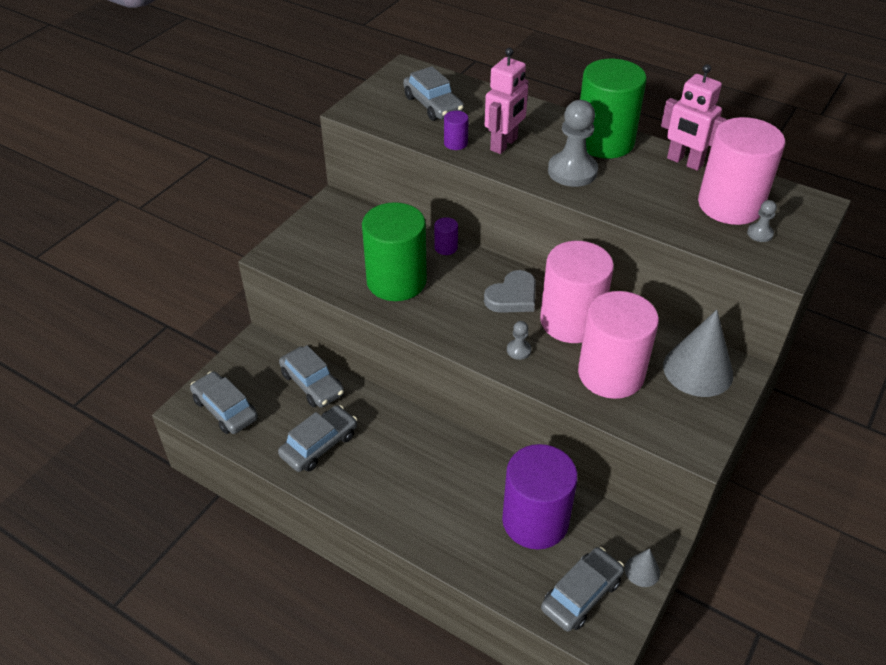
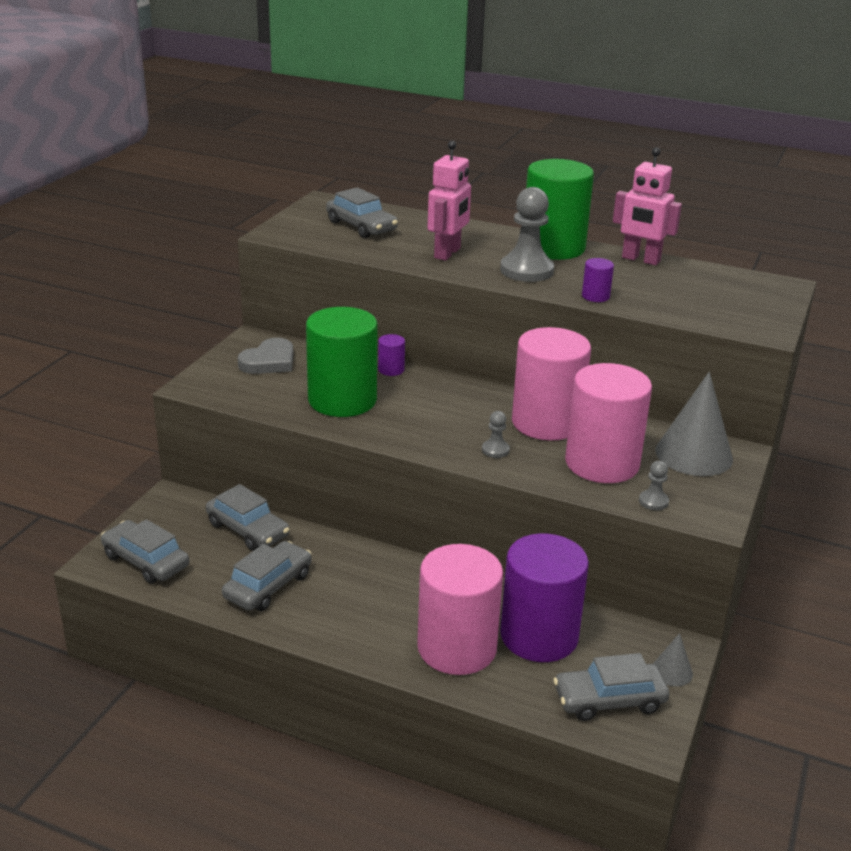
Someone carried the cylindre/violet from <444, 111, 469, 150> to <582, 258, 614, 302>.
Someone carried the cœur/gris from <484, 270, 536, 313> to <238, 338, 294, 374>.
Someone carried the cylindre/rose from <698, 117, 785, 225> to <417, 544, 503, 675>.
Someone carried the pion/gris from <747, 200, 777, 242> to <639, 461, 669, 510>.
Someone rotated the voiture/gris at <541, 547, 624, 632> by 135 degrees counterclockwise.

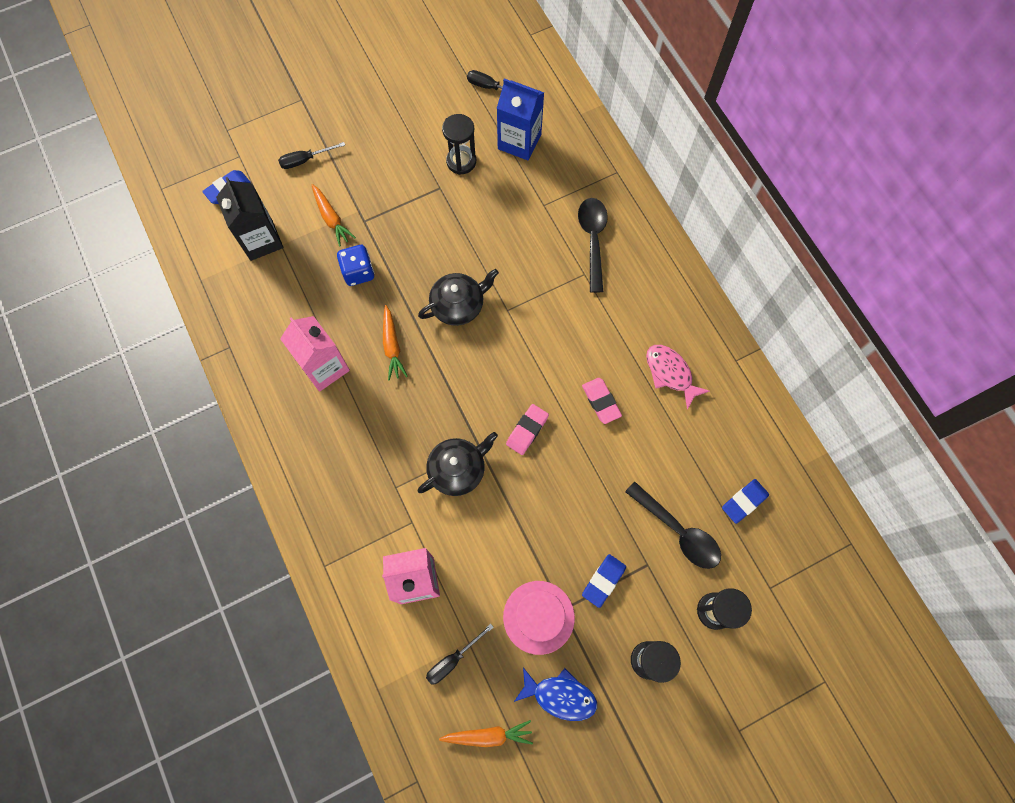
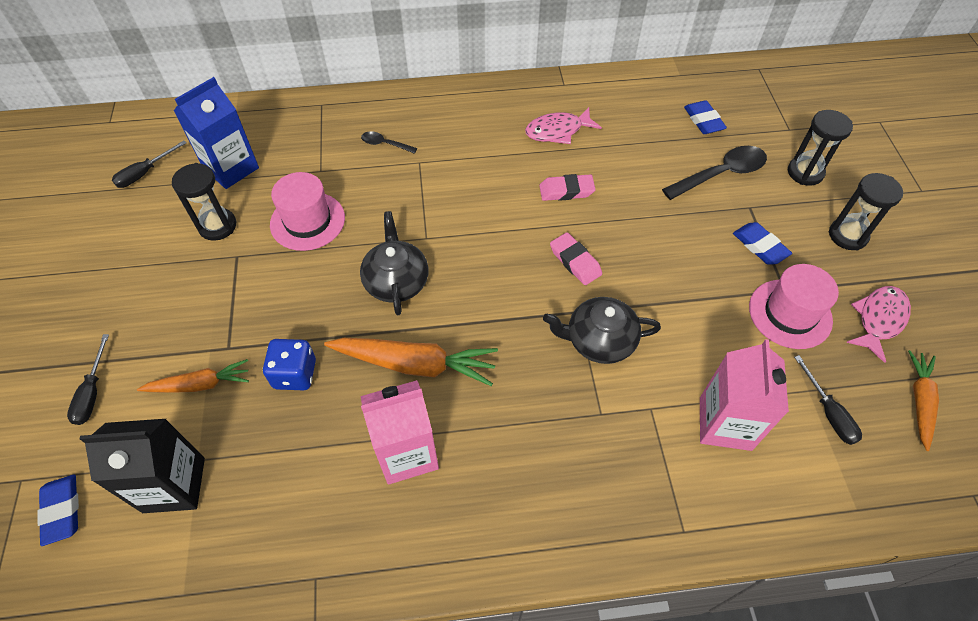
Someone put down the chapeau/rose at <270, 172, 345, 251>.
Someone repainted the poisson/bleu at <514, 667, 597, 721>, which became the poisson/rose at <846, 286, 911, 363>.
Someone rotated the théière/noir at <418, 432, 498, 496> by 75 degrees counterclockwise.
Someone scaled the carotte/orange at <383, 305, 408, 381> by 1.63.
Someone scaled the cuillère/noir at <578, 198, 608, 293> by 0.52.

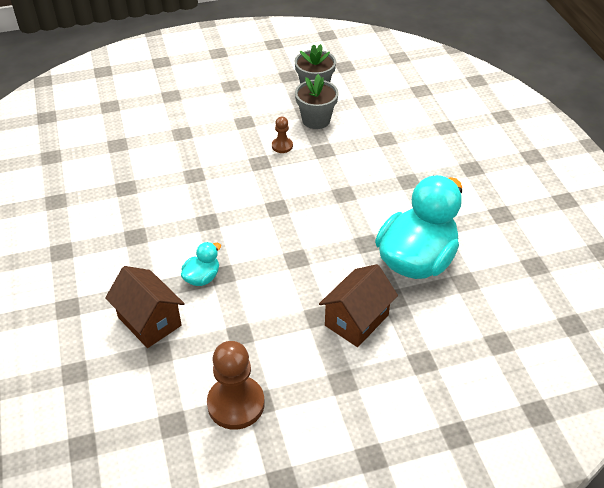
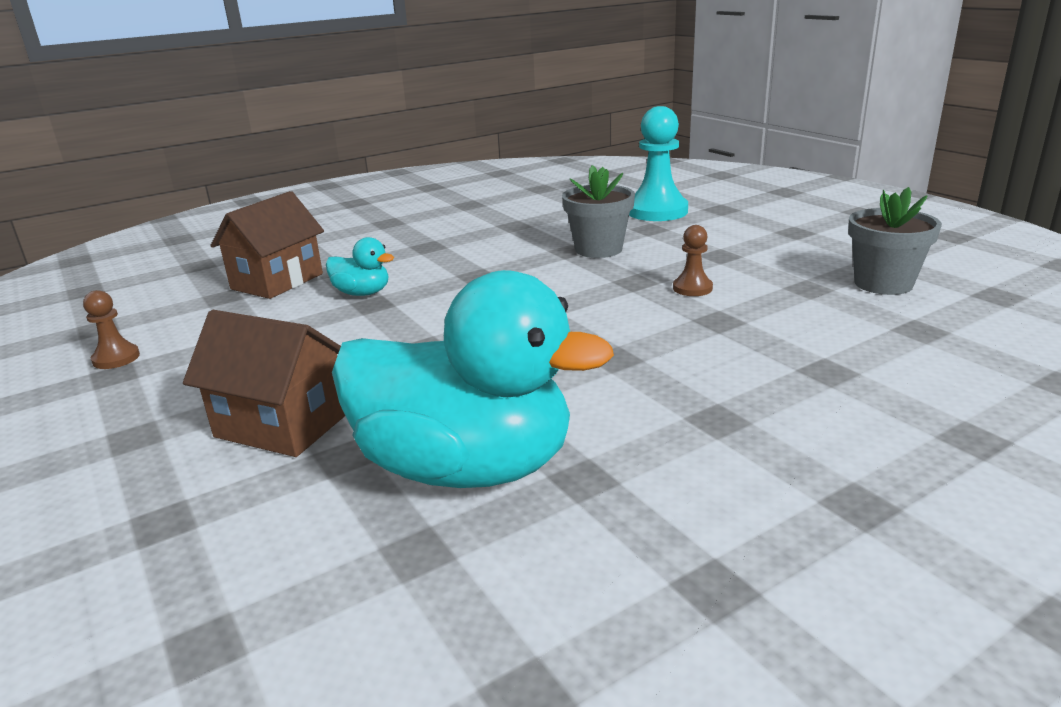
Someone put down the pion/turquoise at <629, 106, 688, 221>.
Someone carried the pot de fleurs/gris from <295, 74, 338, 129> to <562, 165, 635, 258>.
Someone scaled the pion/marron at <207, 341, 265, 430> by 0.50.

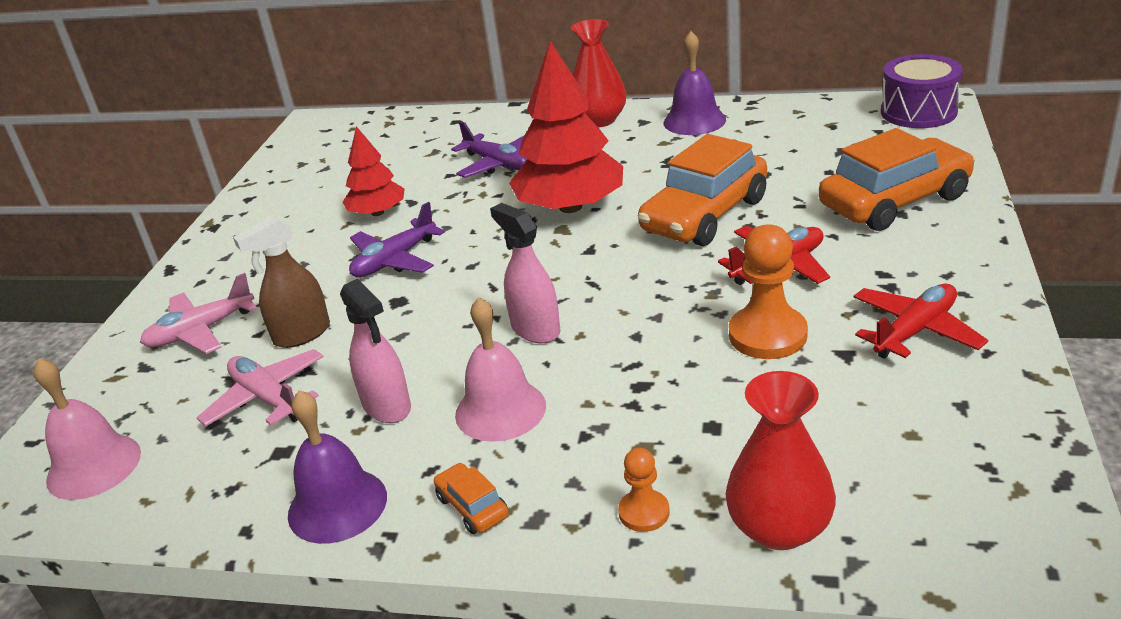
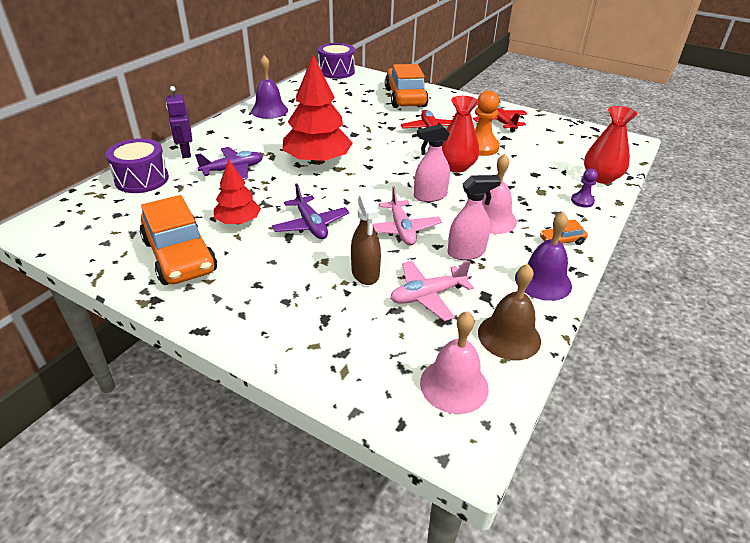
Someone put down the tambour/violet at <106, 138, 169, 193>.
Someone put down the robot/violet at <166, 86, 192, 158>.
Someone put down the cloche/marron at <478, 264, 541, 360>.
Someone carried the avion/rose from <140, 273, 256, 354> to <373, 187, 442, 246>.
Someone carried the vase/rouge from <571, 19, 626, 127> to <442, 96, 479, 173>.
Someone carried the voiture/orange from <638, 134, 767, 246> to <140, 195, 217, 285>.
Someone repainted the pion/orange at <618, 448, 670, 532>, which became the pion/violet at <571, 169, 598, 208>.

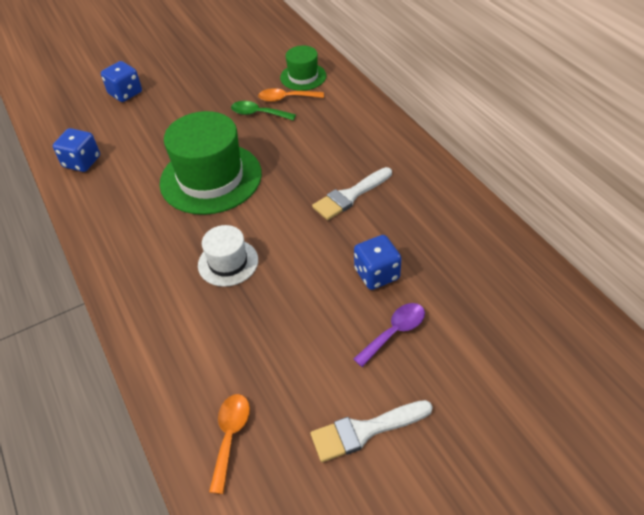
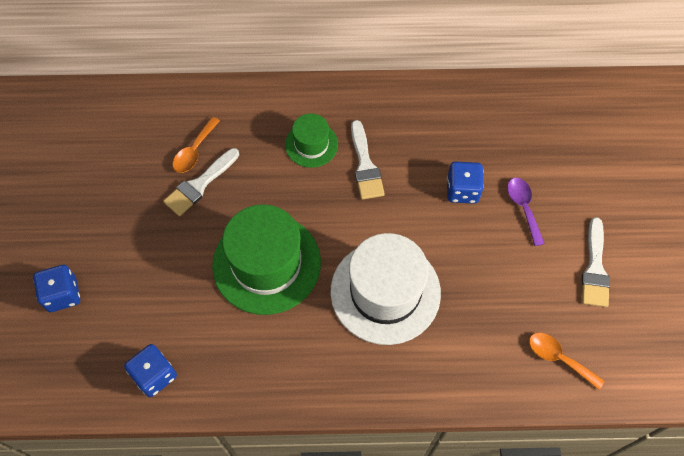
Someone carried the chapeau/vert from <280, 46, 327, 91> to <285, 113, 338, 168>.
Someone swapped the cuillère/vert at <231, 101, 296, 121> for the pinceau/blanc at <163, 148, 239, 216>.
Someone scaled the chapeau/blanc at <198, 225, 258, 287> by 1.89.

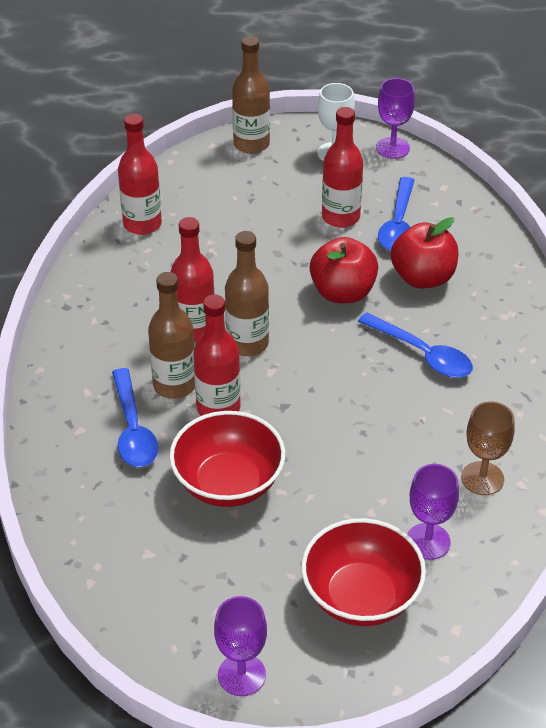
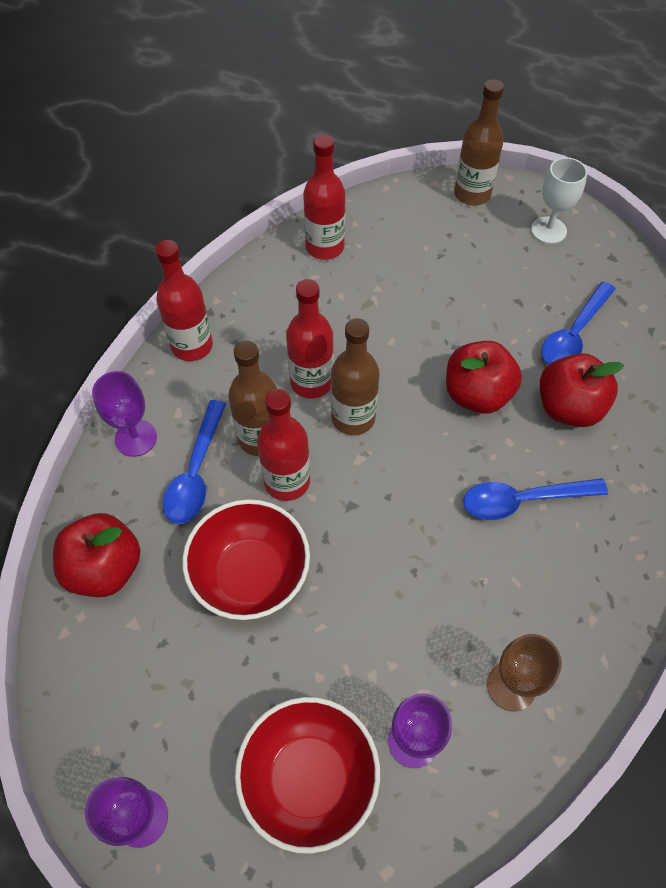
Someone put down the pomme/rouge at <53, 513, 140, 597>.
Someone carried the bouteille/rouge from <322, 107, 363, 228> to <155, 240, 213, 361>.
Someone carried the verre à pied/violet from <376, 78, 415, 159> to <92, 371, 157, 457>.
Someone rotated the cuillère/bleu at <358, 312, 473, 378> by 105 degrees clockwise.

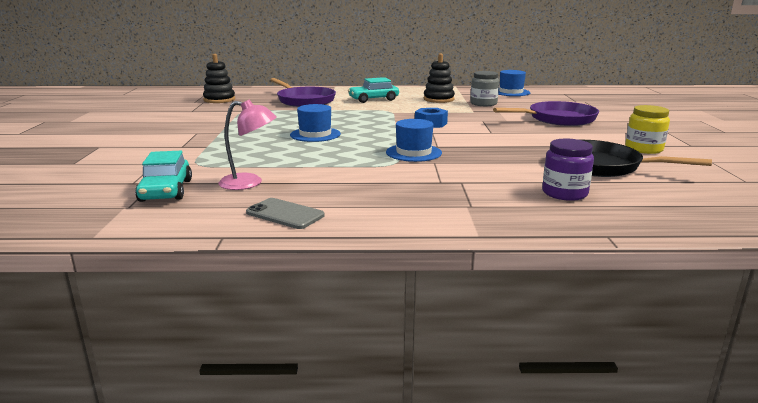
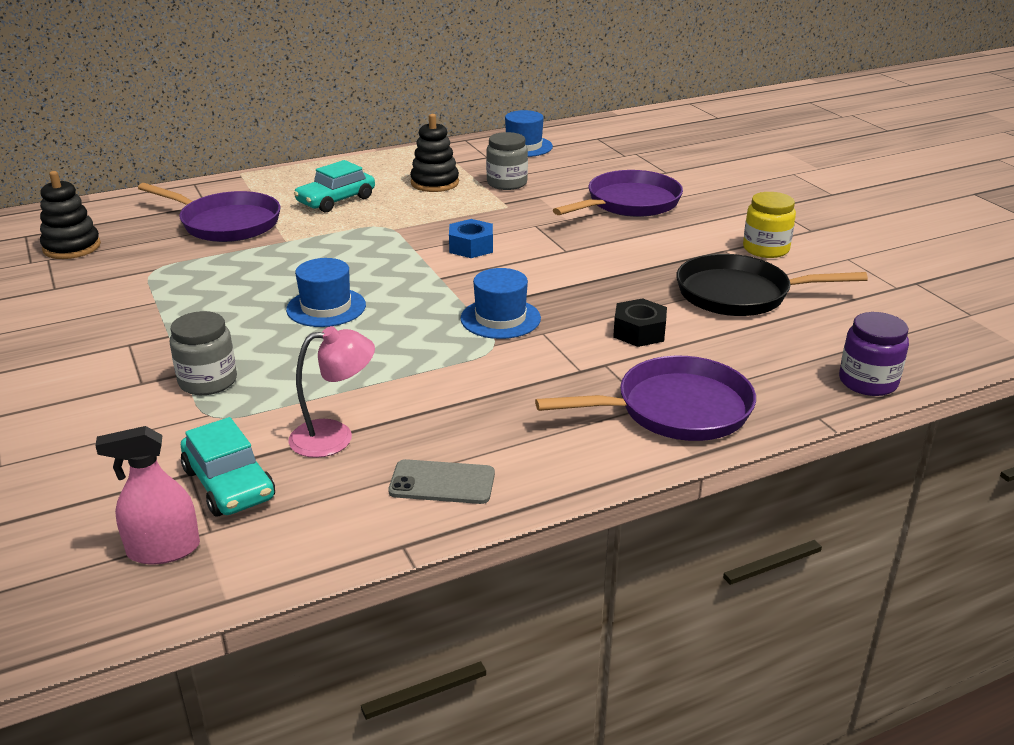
Someone put down the vaporisateur/rose at <95, 426, 200, 564>.
Someone put down the bocal/gris at <170, 311, 237, 395>.
Someone put down the poêle/violet at <535, 356, 756, 441>.
Someone put down the écrou/noir at <613, 298, 667, 347>.
Someone carried the bocal/violet from <542, 139, 594, 201> to <839, 312, 909, 396>.

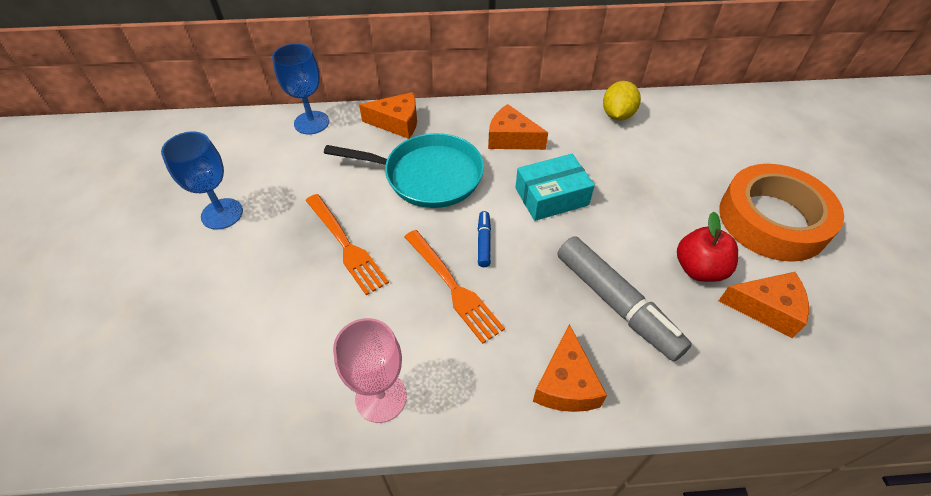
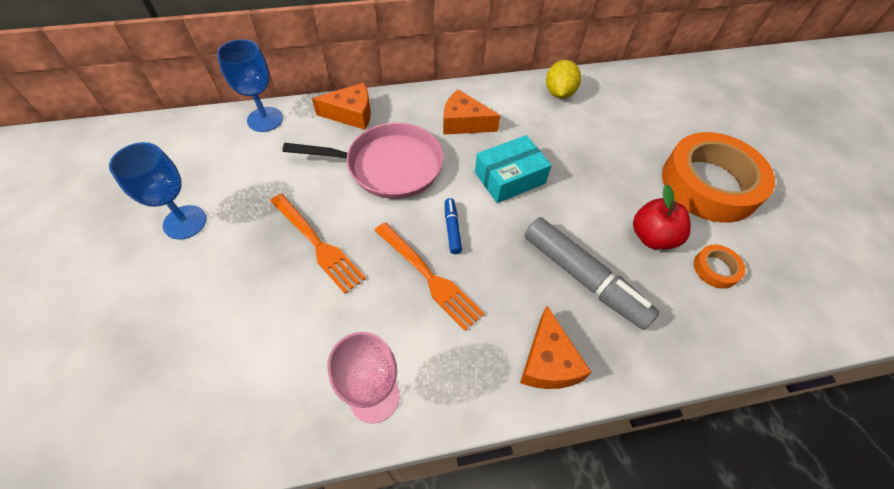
Someone swapped the fromage/orange at <719, 272, 809, 338> for the ruban adhésif/orange at <694, 244, 745, 289>.
Someone repainted the poêle/turquoise at <324, 133, 484, 208>, which became the poêle/rose at <283, 123, 444, 199>.

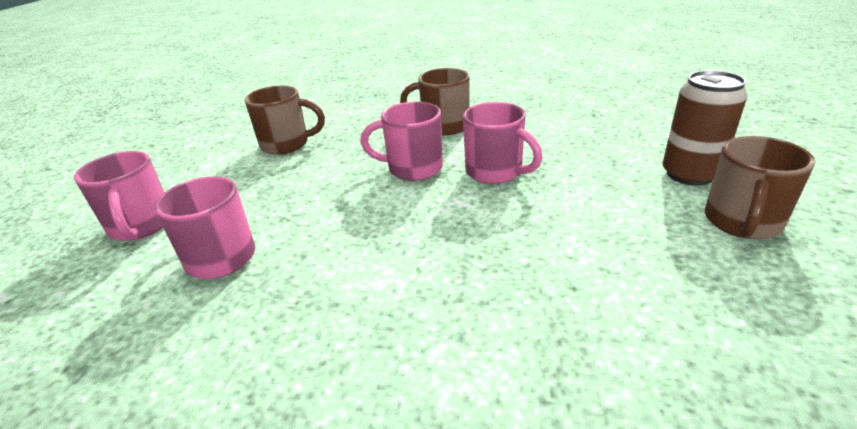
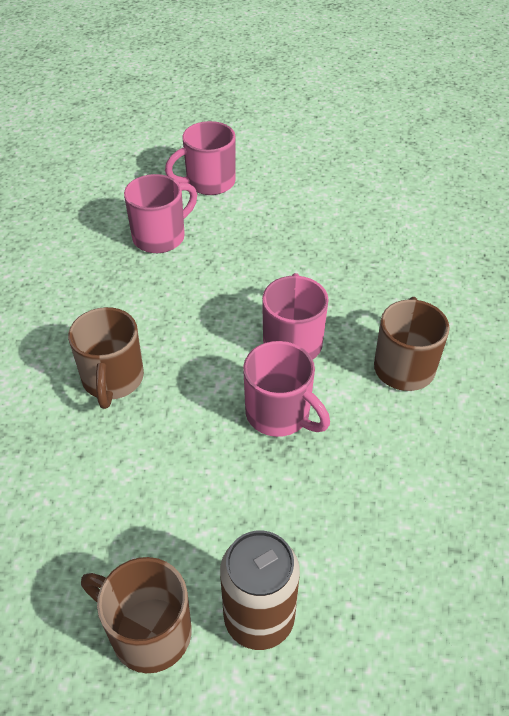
Someone carried the tasse/marron from <245, 86, 325, 155> to <68, 307, 144, 409>.
Someone rotated the tasse/rose at <463, 102, 542, 184> by 90 degrees counterclockwise.

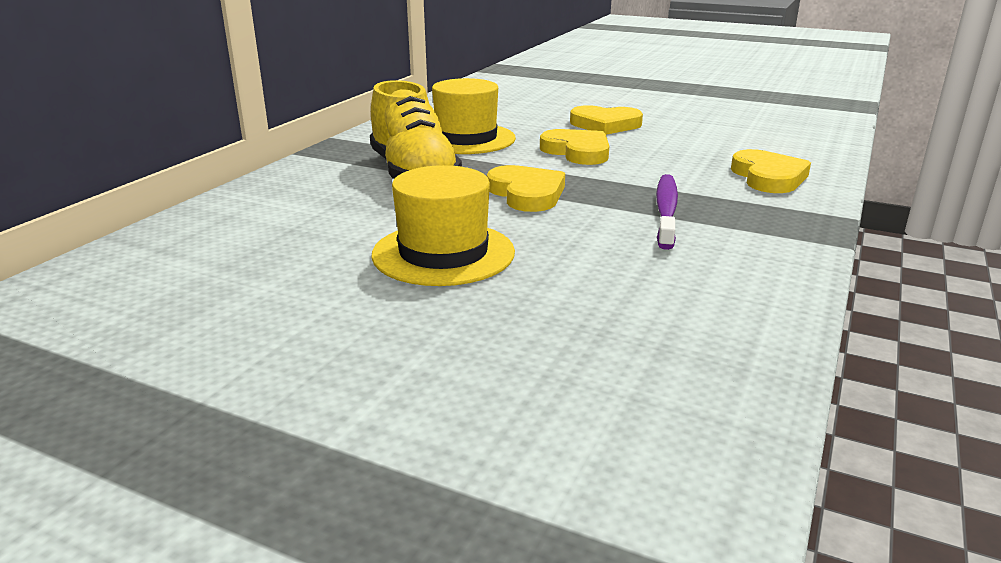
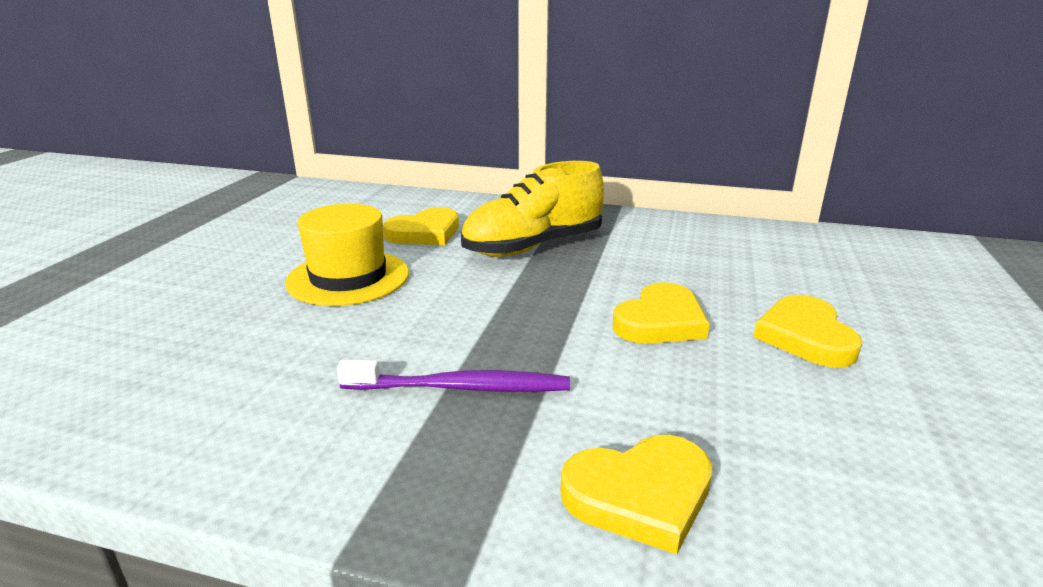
Someone took away the chapeau/jaune at <432, 78, 516, 154>.
Someone carried the cœur/jaune from <487, 165, 565, 212> to <383, 207, 459, 245>.

